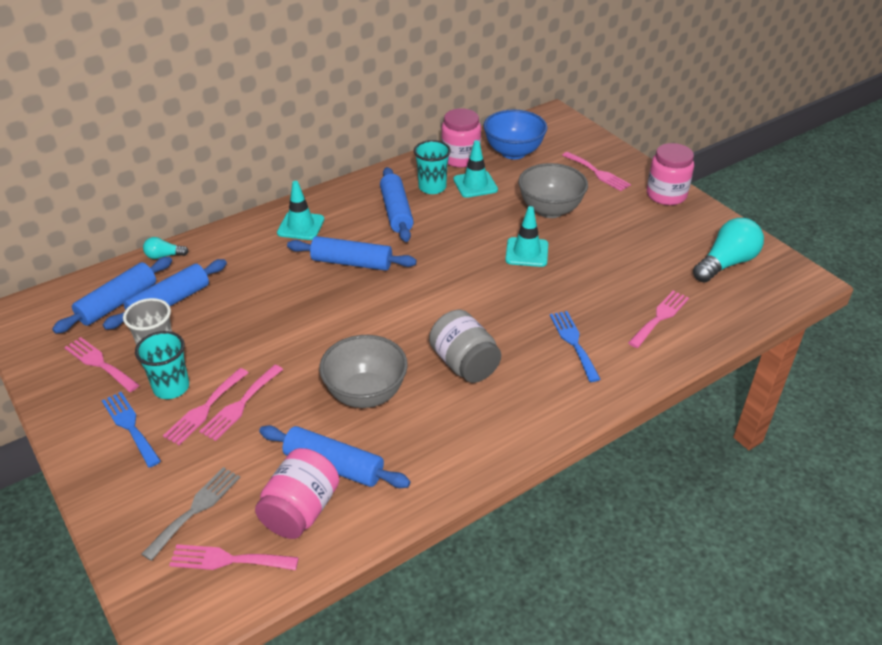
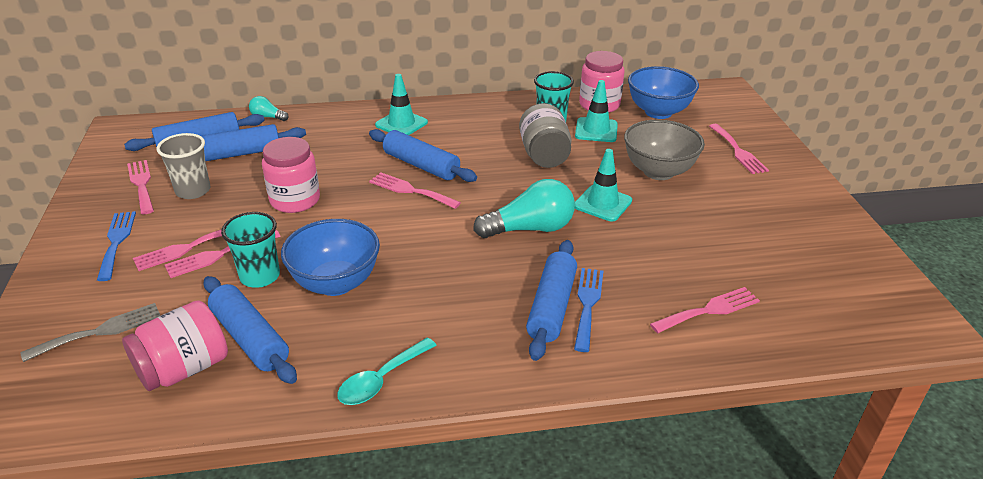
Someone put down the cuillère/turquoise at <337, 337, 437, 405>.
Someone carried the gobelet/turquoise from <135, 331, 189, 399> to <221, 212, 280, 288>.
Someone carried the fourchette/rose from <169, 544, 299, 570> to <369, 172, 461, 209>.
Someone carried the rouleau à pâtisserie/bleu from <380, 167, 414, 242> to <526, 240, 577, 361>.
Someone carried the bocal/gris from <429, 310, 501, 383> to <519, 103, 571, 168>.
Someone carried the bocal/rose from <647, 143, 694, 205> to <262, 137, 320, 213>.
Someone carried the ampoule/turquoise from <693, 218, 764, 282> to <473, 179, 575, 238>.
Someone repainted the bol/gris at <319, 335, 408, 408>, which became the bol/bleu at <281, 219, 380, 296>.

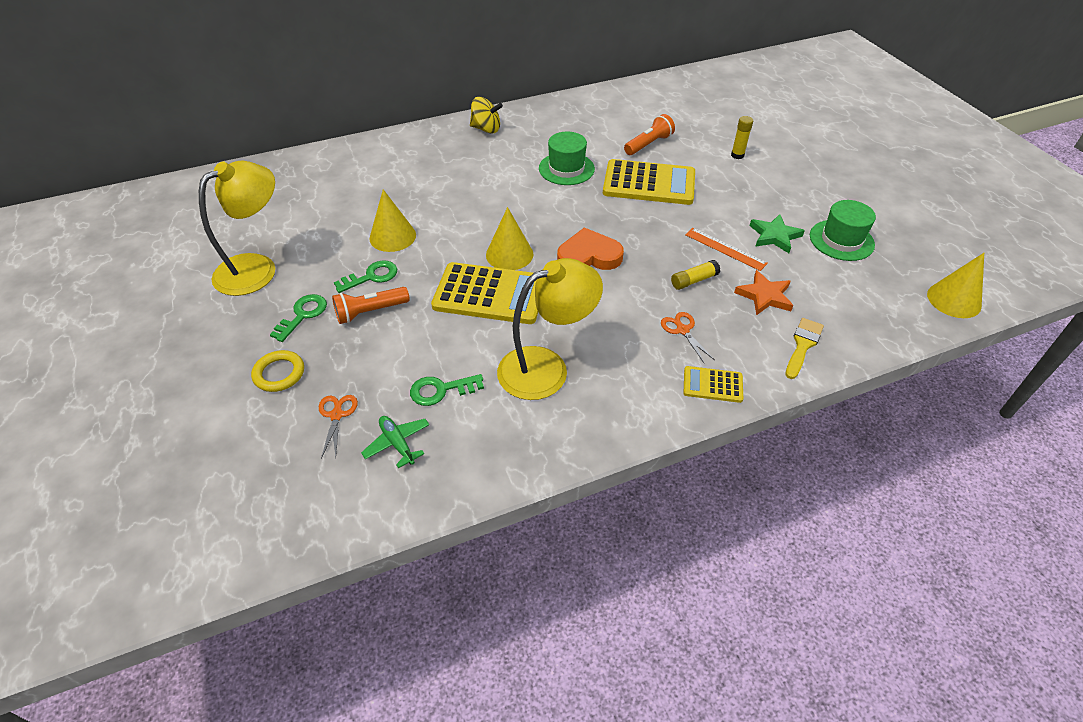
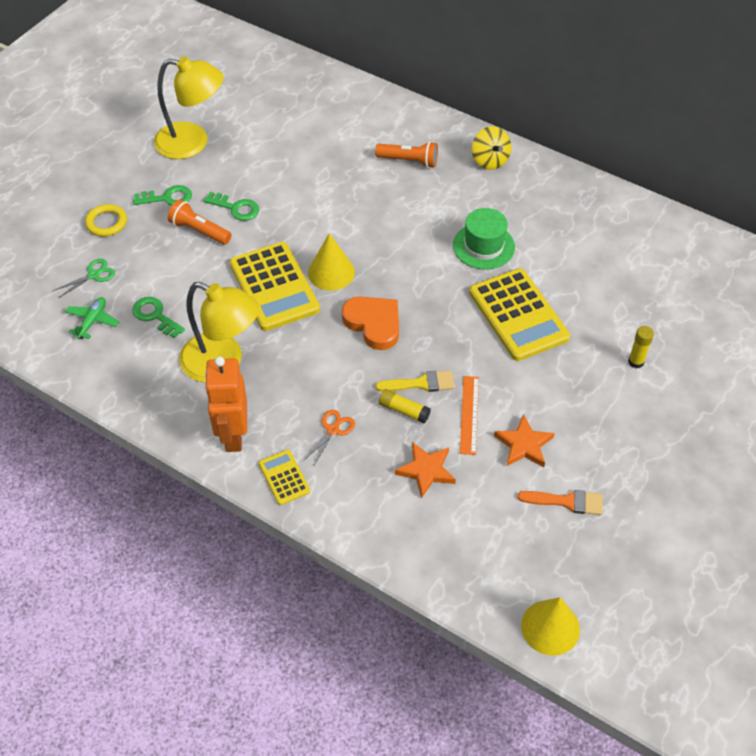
Someone took away the cône/jaune at <369, 190, 416, 252>.
Someone put down the robot/orange at <205, 356, 247, 452>.
Someone carried the lampe de poche/orange from <624, 114, 675, 155> to <375, 141, 438, 168>.
Someone carried the pinceau/jaune from <786, 318, 824, 379> to <375, 370, 455, 392>.
Someone swapped the chapeau/vert at <810, 200, 876, 261> for the pinceau/orange at <518, 490, 603, 515>.
Someone repainted the ciseaux/orange at <319, 395, 358, 459>, which became the ciseaux/vert at <53, 259, 115, 298>.
Someone repainted the étoile/vert at <749, 214, 805, 253>, which became the étoile/orange at <494, 415, 555, 467>.

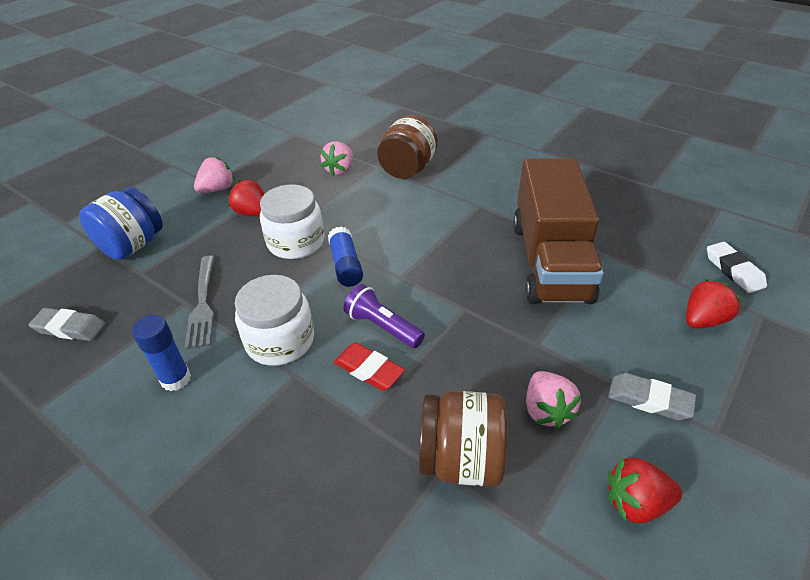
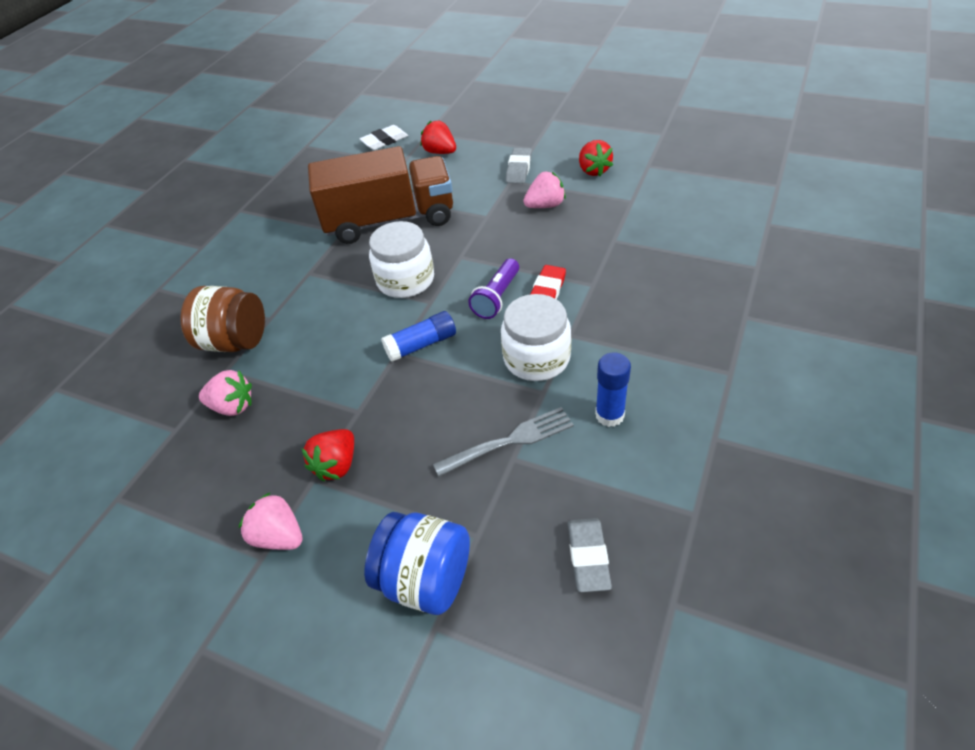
Someone took away the bocal/marron at <419, 391, 507, 487>.
Someone carried the bocal/blanc from <260, 184, 324, 259> to <369, 221, 434, 298>.

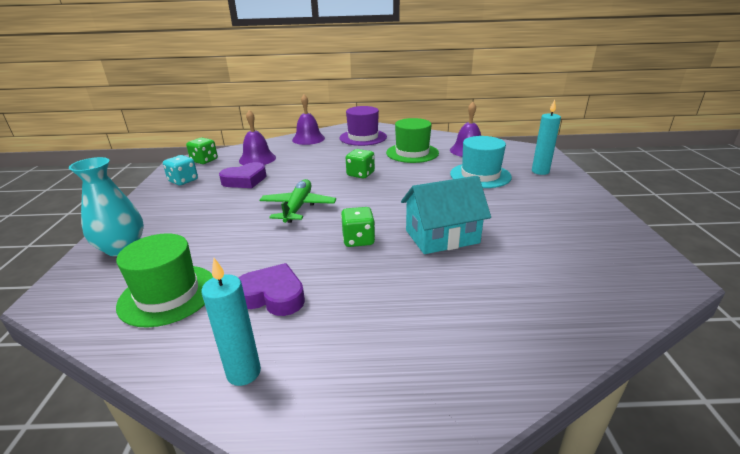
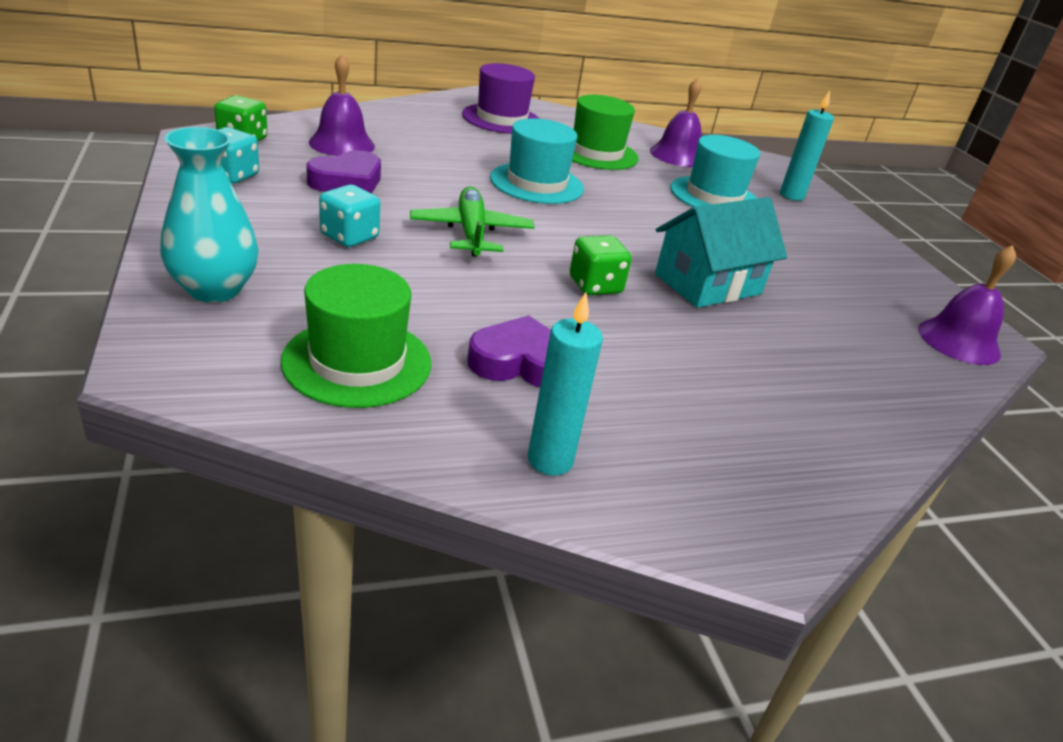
Someone put down the dé/turquoise at <319, 185, 380, 247>.
Someone carried the cloche/violet from <292, 94, 325, 145> to <918, 245, 1016, 365>.
Someone swapped the dé/vert at <346, 149, 375, 179> for the chapeau/turquoise at <490, 118, 584, 204>.

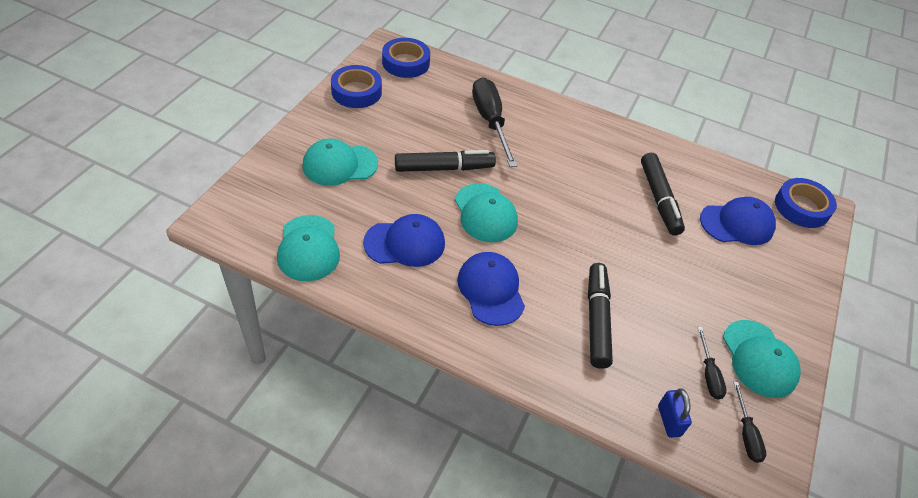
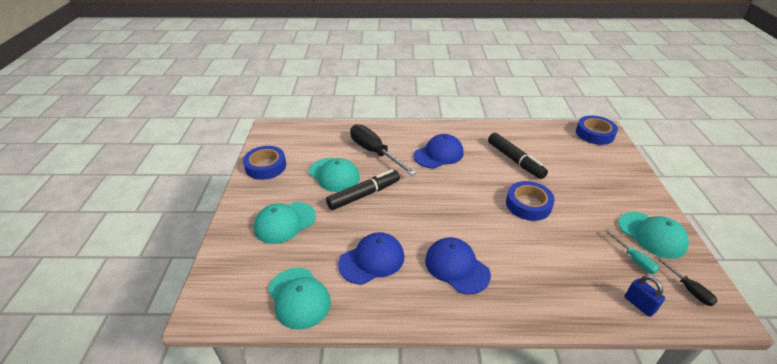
Someone took away the feutre/noir at <588, 263, 613, 369>.
Someone carried the ruban adhésif/bleu from <382, 38, 430, 78> to <506, 181, 555, 221>.
Someone carried the casquette/turquoise from <455, 183, 518, 242> to <309, 158, 360, 192>.
Someone carried the casquette/bleu from <700, 197, 776, 245> to <414, 134, 464, 168>.
Someone repainted the tournevis/noir at <697, 327, 727, 399>, which became the tournevis/turquoise at <605, 230, 659, 274>.

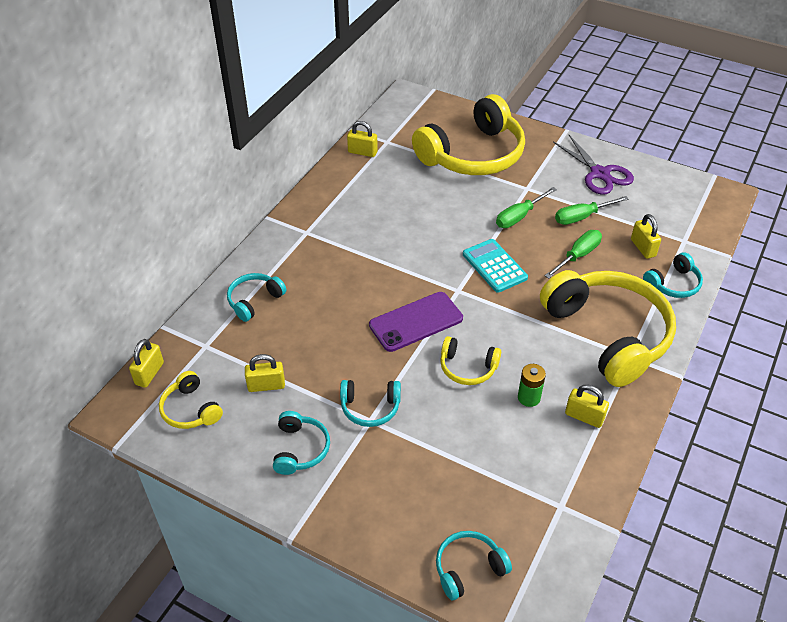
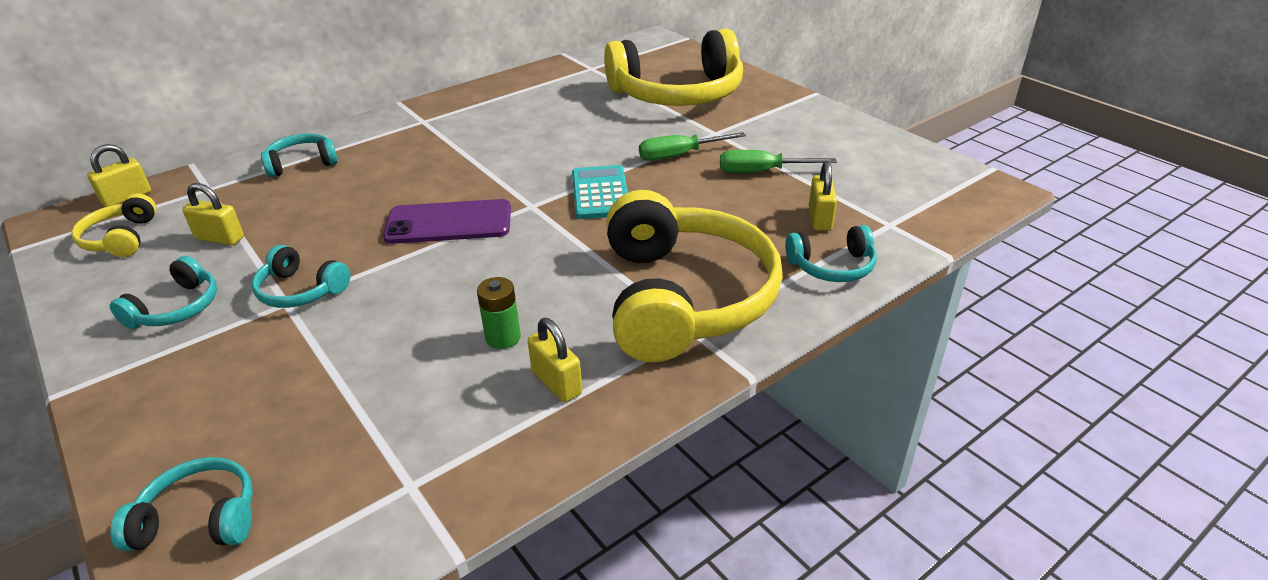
Someone took away the cadenas/jaune at <347, 121, 378, 157>.
Someone took away the casque audio/jaune at <440, 336, 501, 385>.
Someone took away the tournevis/vert at <545, 230, 602, 279>.
Someone took away the ciseaux/violet at <553, 135, 634, 195>.

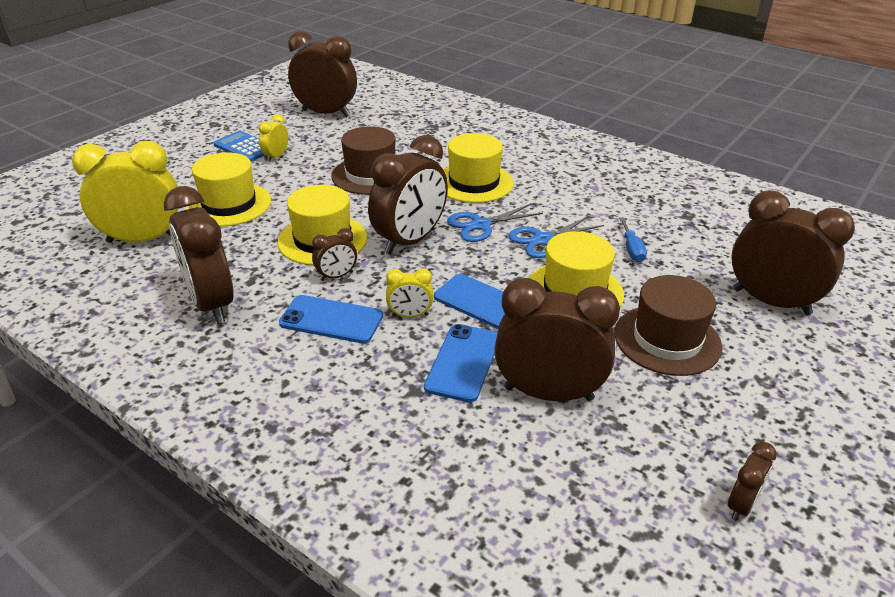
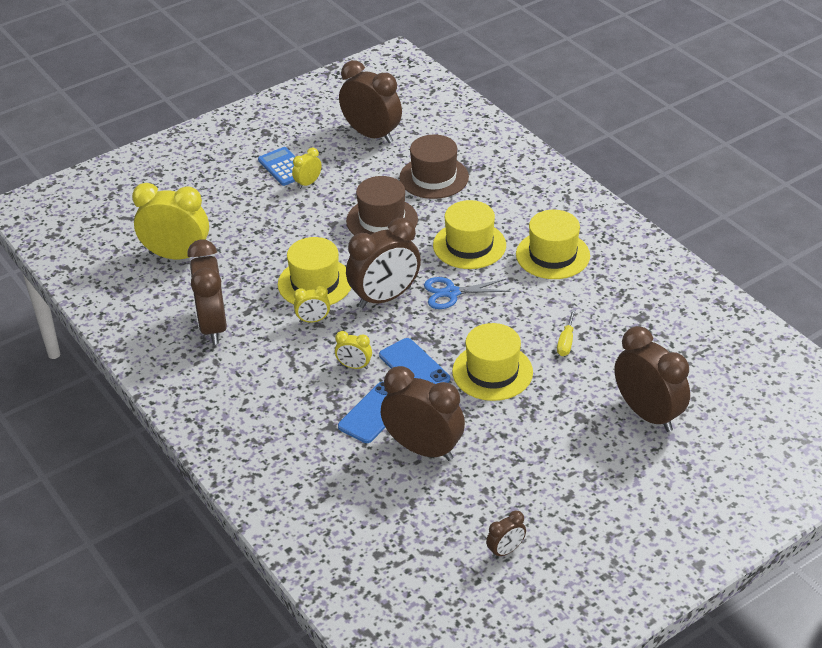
Someone took away the téléphone/bleu at <279, 295, 383, 343>.
Someone took away the ciseaux/bleu at <508, 216, 604, 258>.
Someone carried the chapeau/jaune from <186, 152, 271, 227> to <516, 210, 590, 279>.
Someone carried the chapeau/marron from <615, 275, 722, 376> to <399, 134, 469, 199>.
Someone repainted the réveil/marron at <312, 228, 357, 281>, which became the réveil/jaune at <294, 286, 330, 323>.
Someone repainted the tournevis/bleu at <619, 218, 647, 262>, which became the tournevis/jaune at <557, 310, 576, 356>.

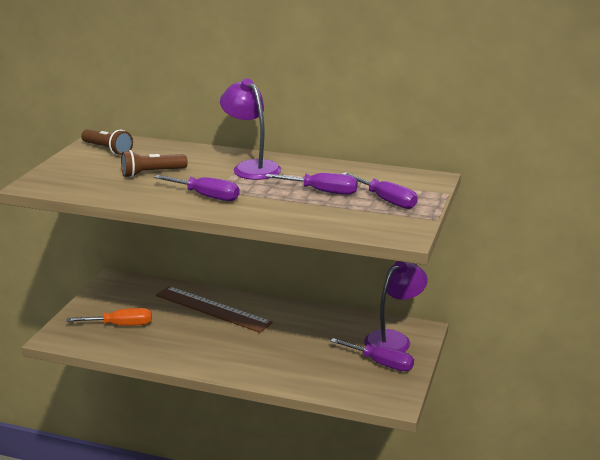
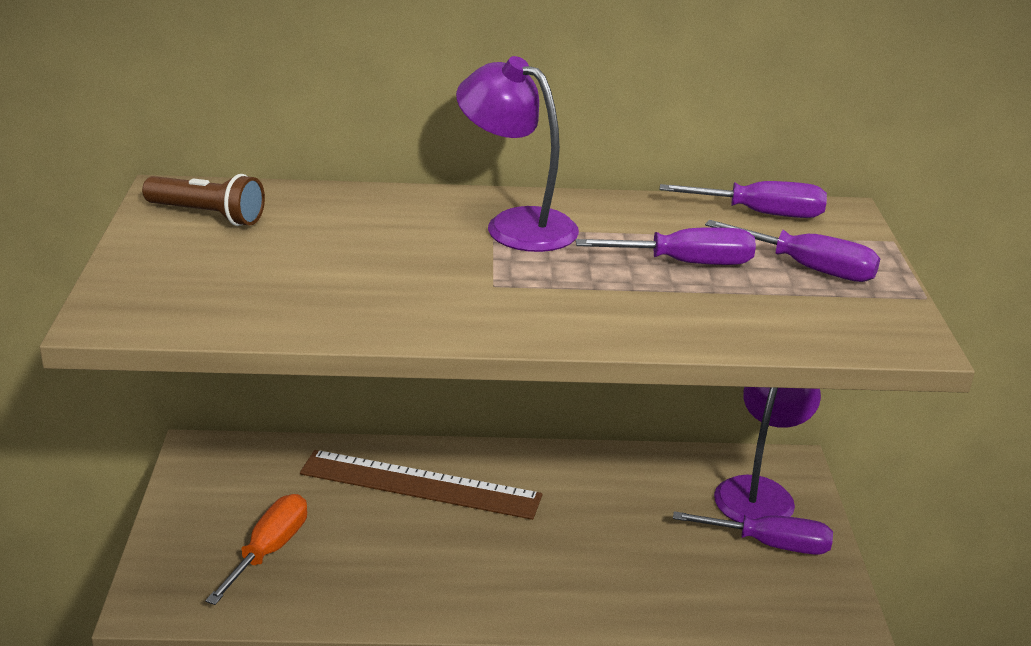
Someone took away the lampe de poche/marron at <121, 150, 188, 177>.
Someone carried the tournevis/violet from <154, 175, 240, 201> to <660, 181, 827, 218>.
Someone rotated the tournevis/orange at <66, 308, 152, 326> by 45 degrees counterclockwise.

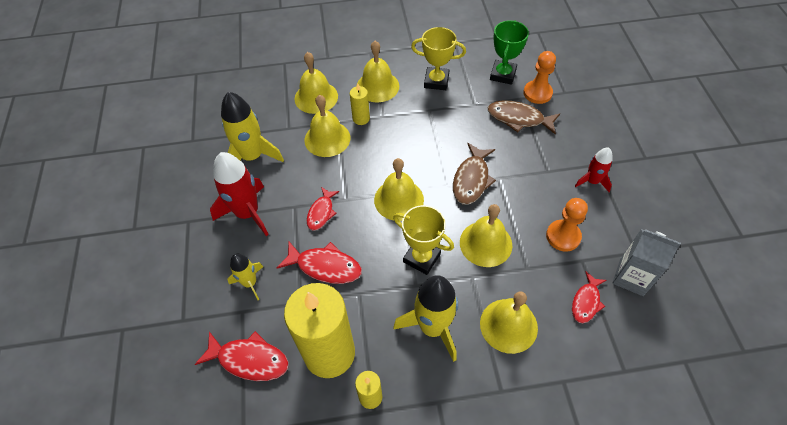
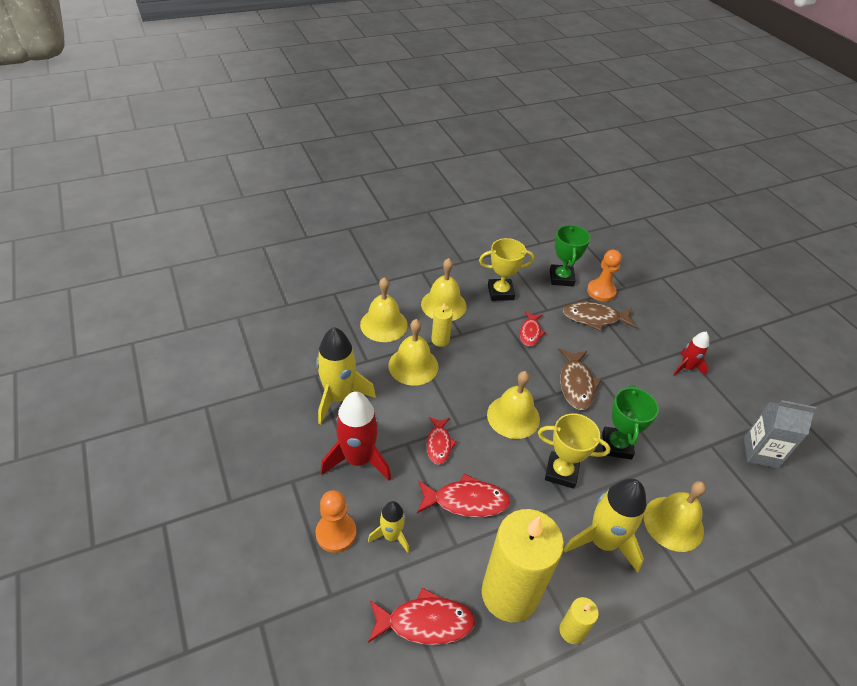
Someone carried the pion/orange from <546, 198, 588, 251> to <316, 490, 357, 553>.
Someone carried the poisson/rouge from <572, 271, 607, 323> to <520, 311, 546, 346>.
Someone swapped the cloche/jaune at <460, 204, 512, 267> for the trophée/vert at <602, 385, 659, 460>.

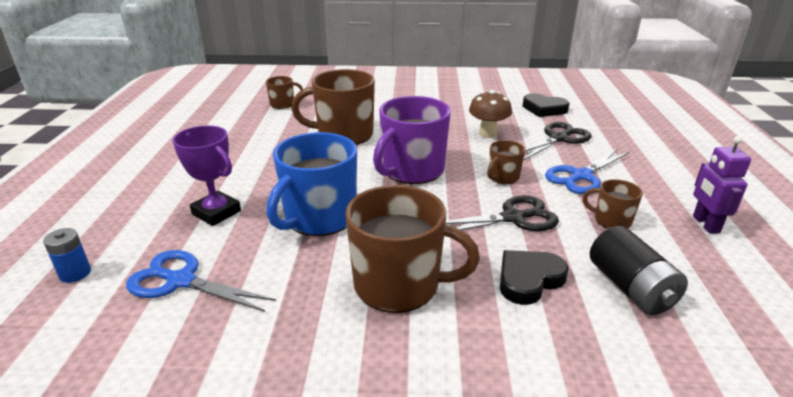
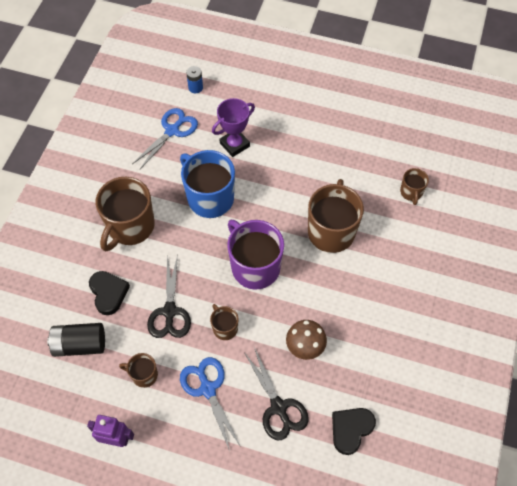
Someone rotated the tasse/marron at <583, 179, 643, 229> by 120 degrees counterclockwise.

